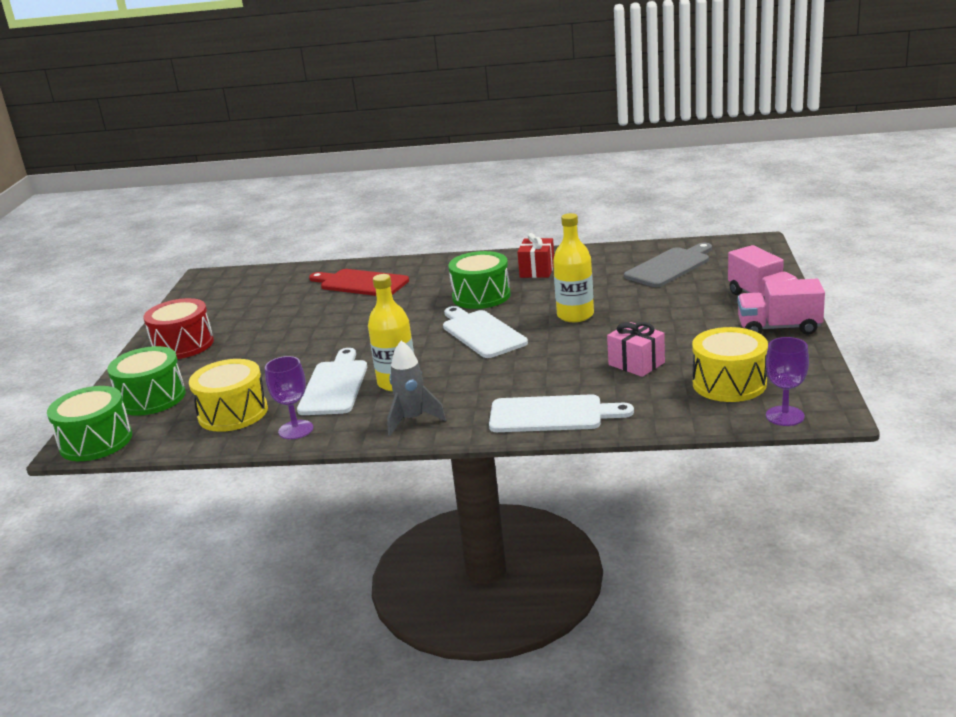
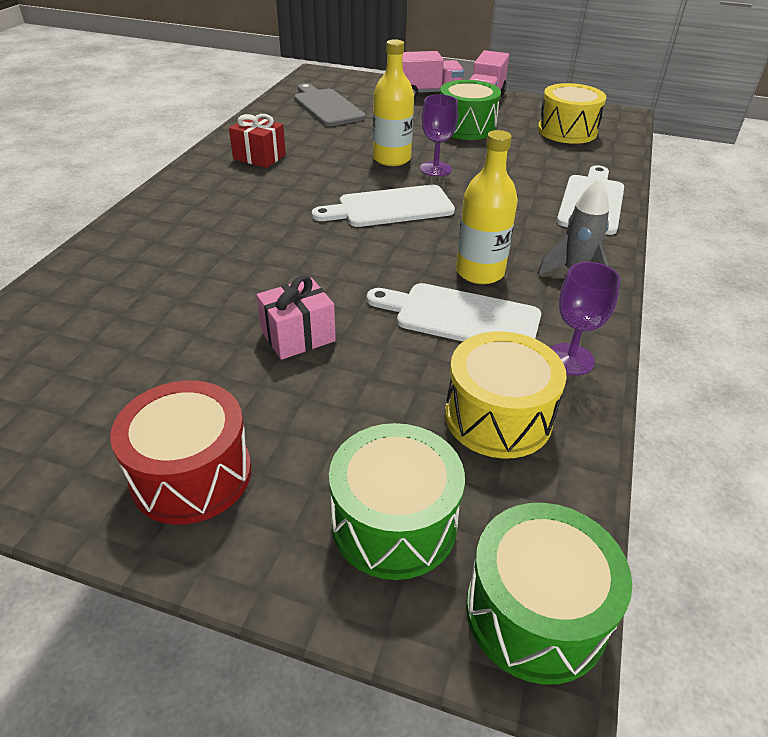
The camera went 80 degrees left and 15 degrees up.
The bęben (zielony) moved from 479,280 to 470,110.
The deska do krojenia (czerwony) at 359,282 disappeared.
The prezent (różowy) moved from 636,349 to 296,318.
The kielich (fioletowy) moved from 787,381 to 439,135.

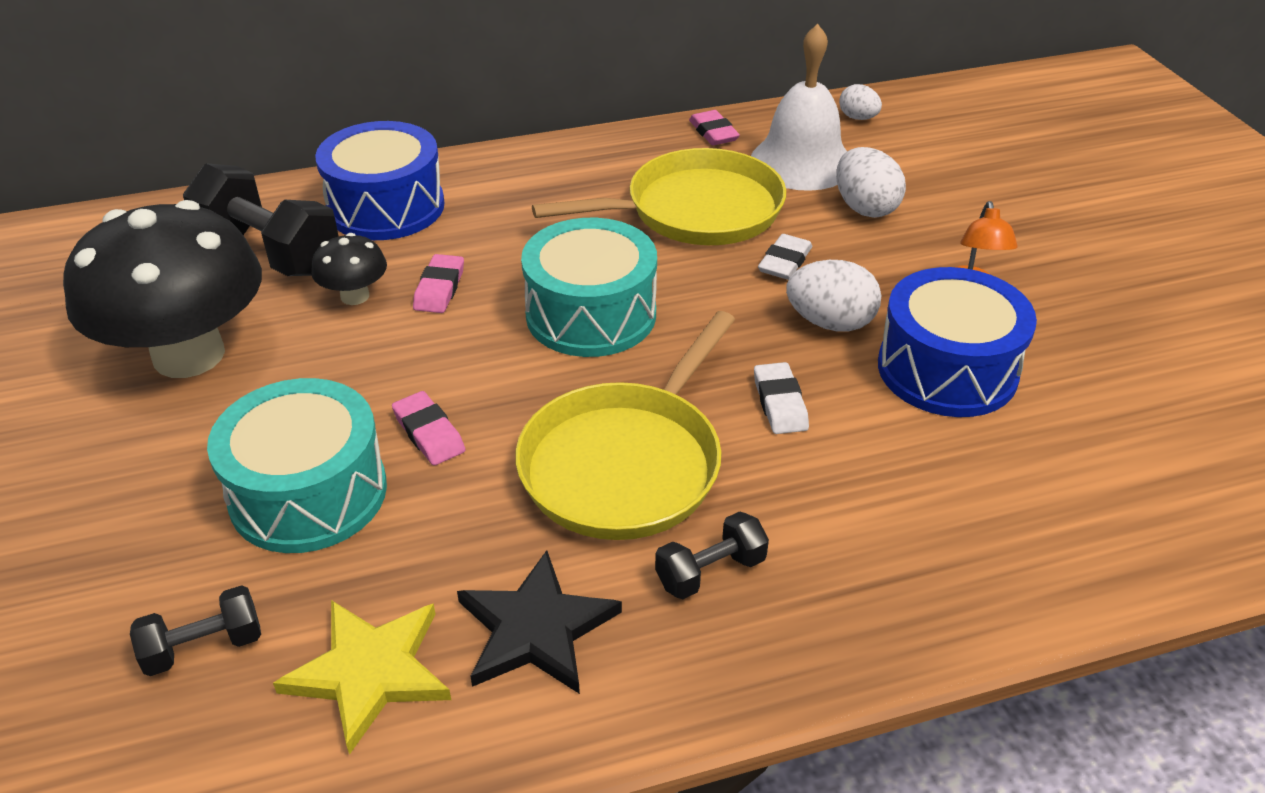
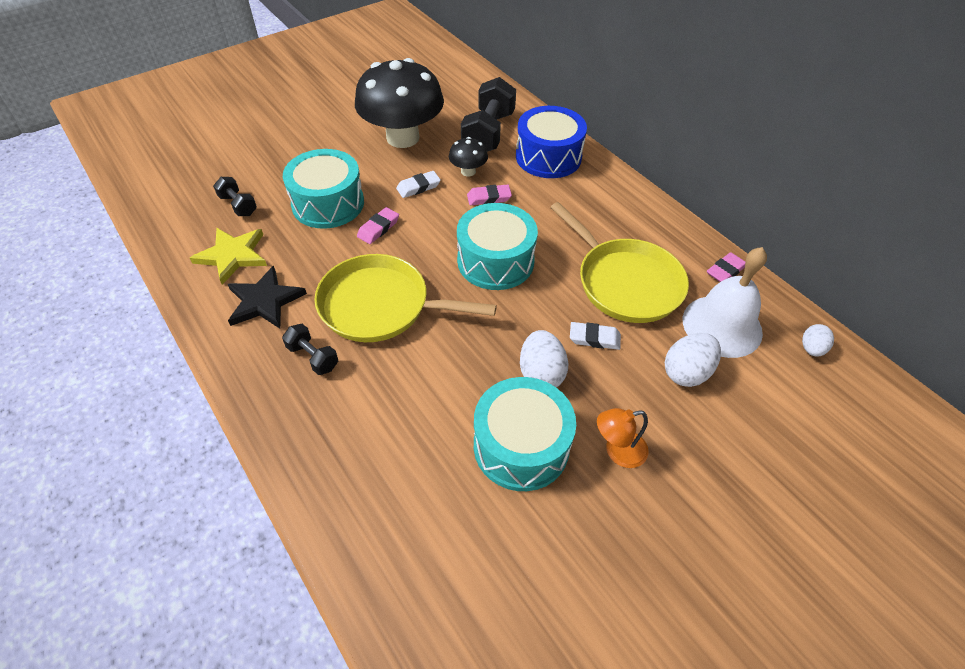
The camera went 70 degrees right and 10 degrees up.
The bęben (niebieski) at 957,342 became the bęben (turkusowy) at 525,434.
The gumka do mazania (biały) moved from 781,398 to 418,184.

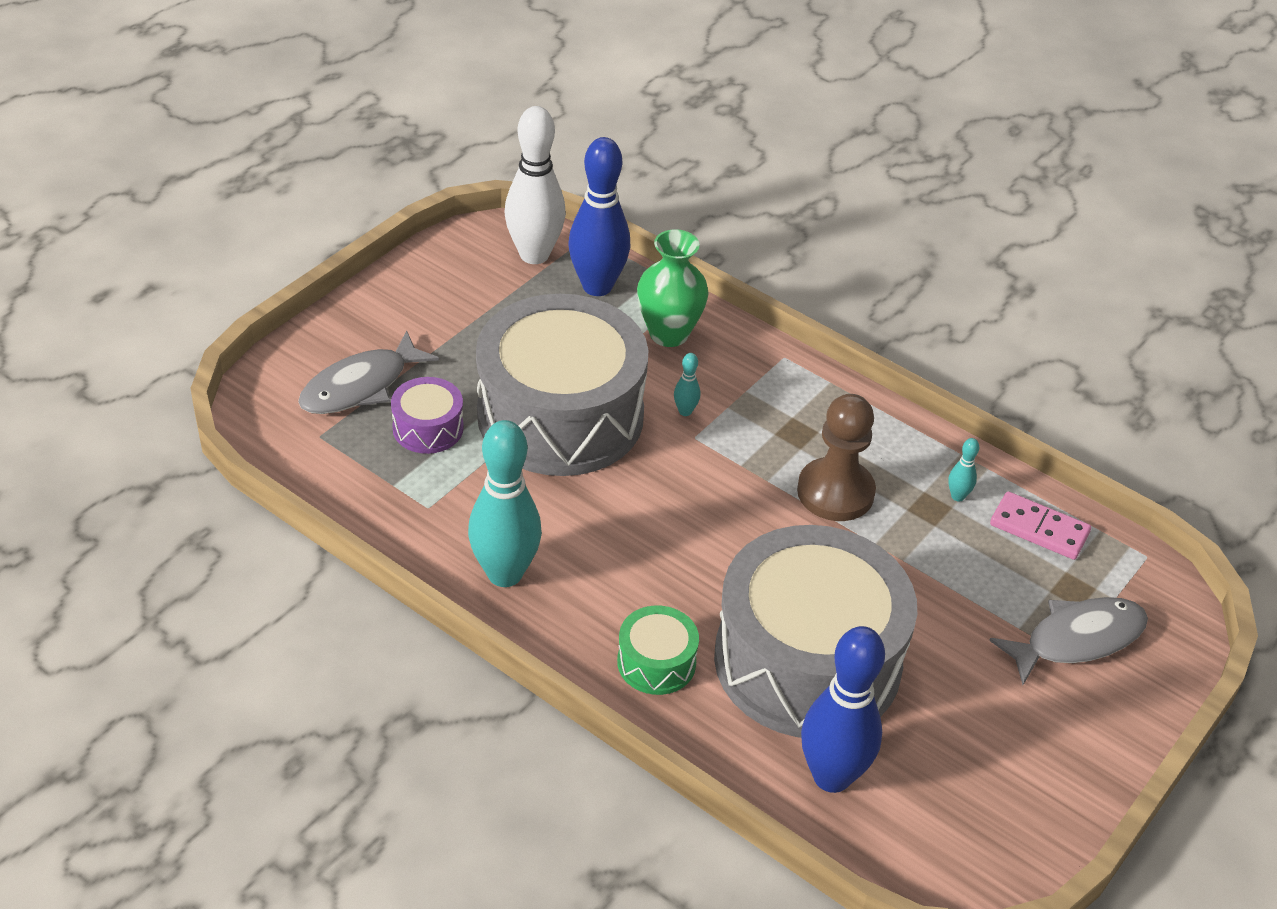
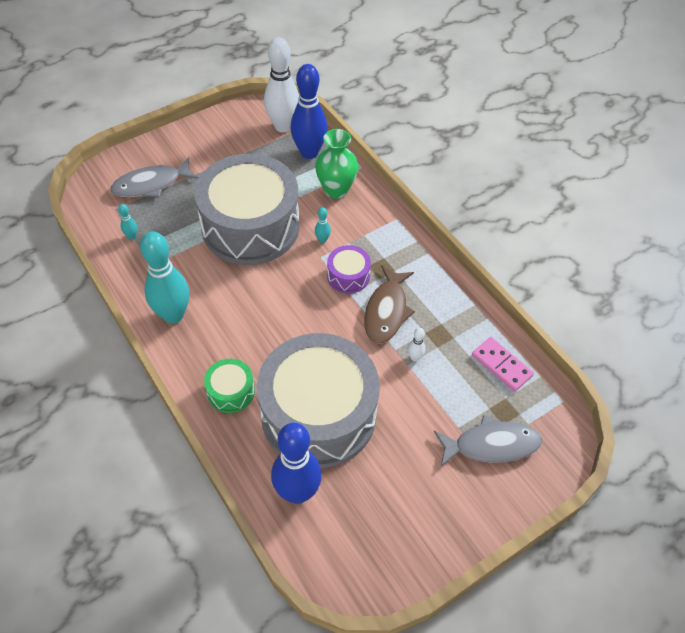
The camera went 20 degrees right and 10 degrees up.
The bęben (fioletowy) moved from 427,415 to 349,269.
The pionek (brązowy) at 836,457 was replaced by the ryba (brązowy) at 389,304.
The kręgiel (turkusowy) moved from 963,469 to 127,222.
The kręgiel (biały) at 416,344 appeared.

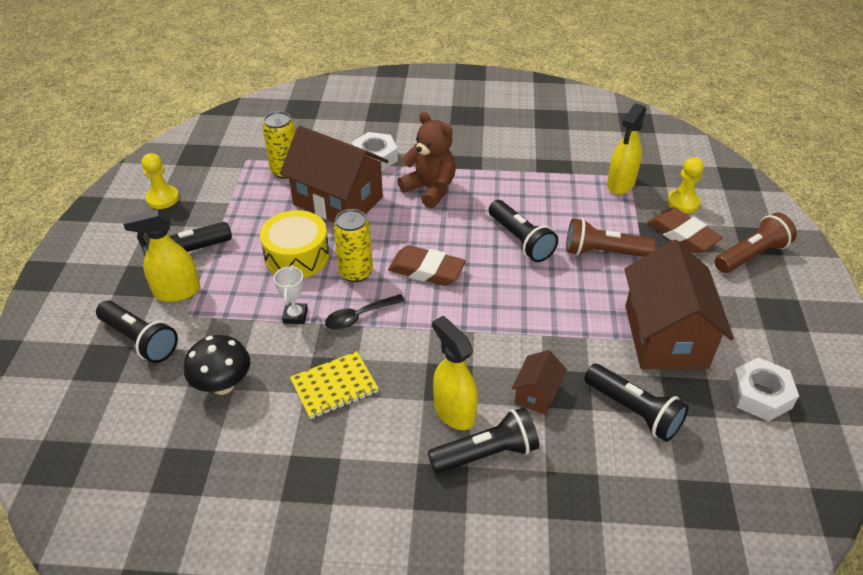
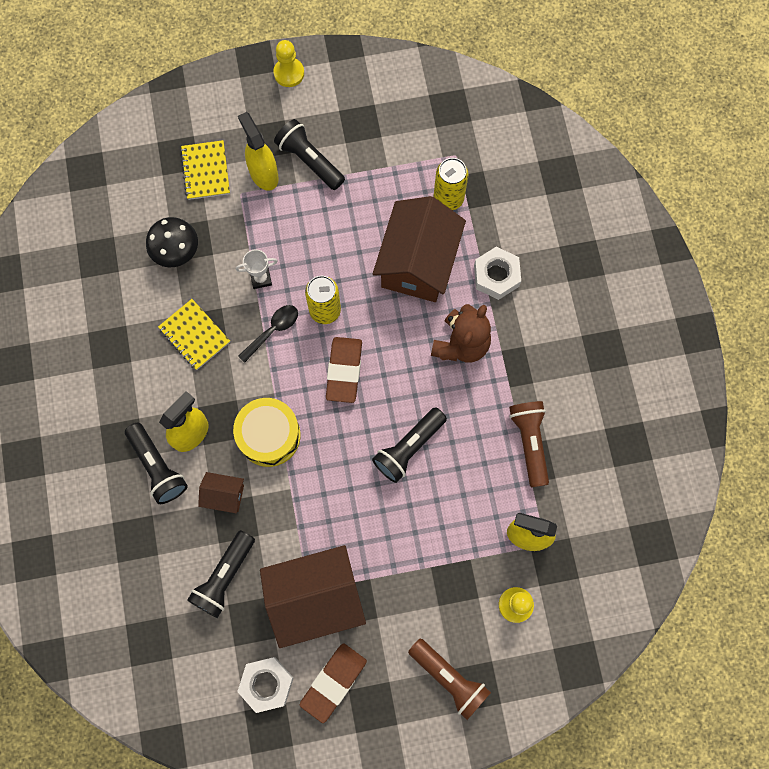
The camera went 75 degrees right and 30 degrees up.
The pionek (żółty) moved from 160,181 to 288,63.
The gumka do mazania (brązowy) moved from 685,230 to 333,683.
The bęben (żółty) moved from 295,244 to 267,432.
The latarka (brązowy) moved from 611,237 to 529,444.
The łyżka (czarny) at 365,312 turned 90 degrees clockwise.
The latarka (czarny) at 137,331 was replaced by the zeszyt (żółty) at 205,170.

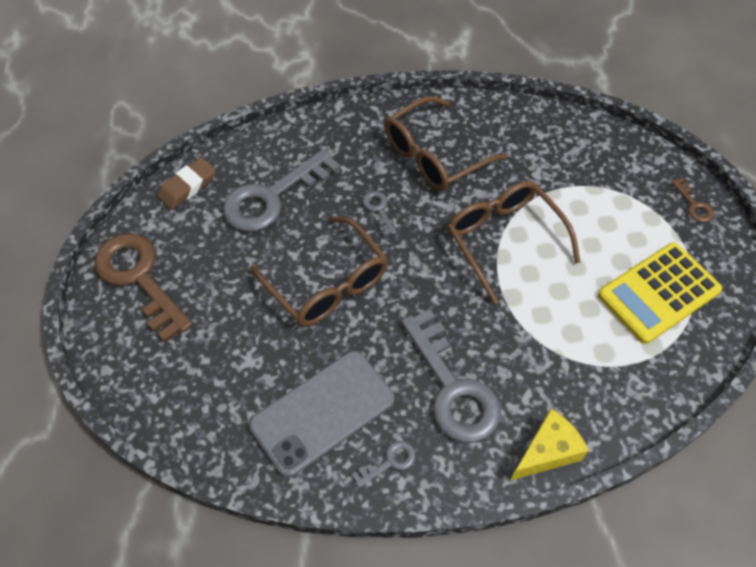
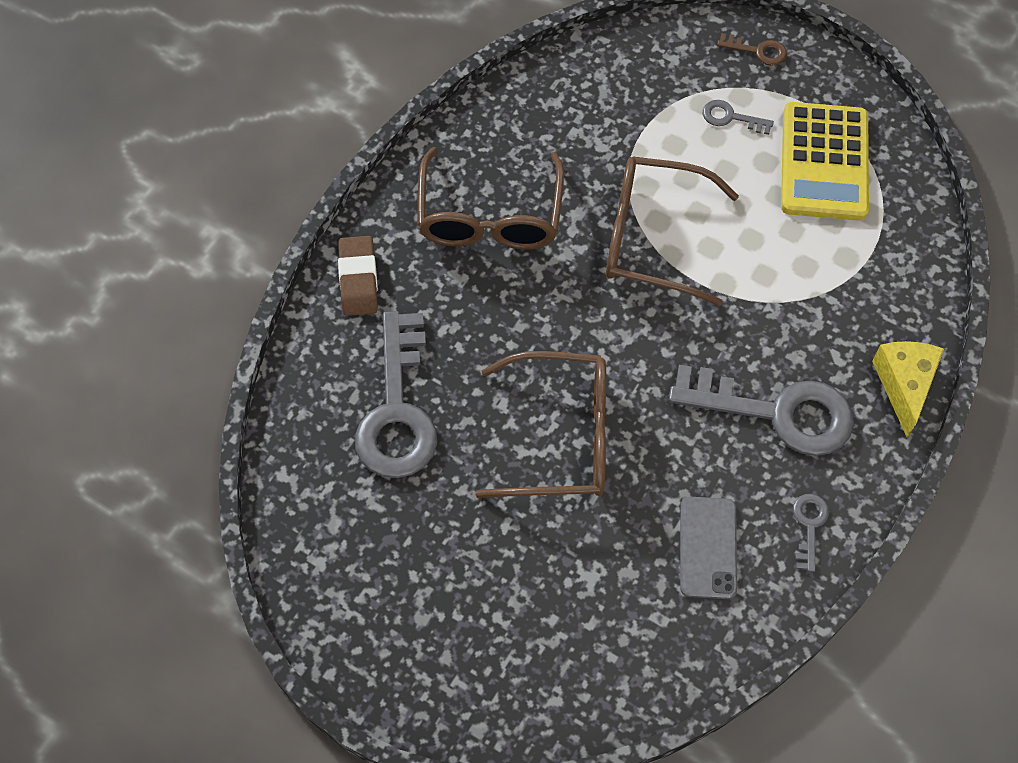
The camera went 50 degrees left and 5 degrees up.
The gumka do mazania (brązowy) moved from 186,183 to 358,276.
The klucz (szary) moved from 379,213 to 738,117.
The klucz (brązowy) at 143,288 disappeared.
The telefon (szary) at 321,414 changed to 0.61 times the size.

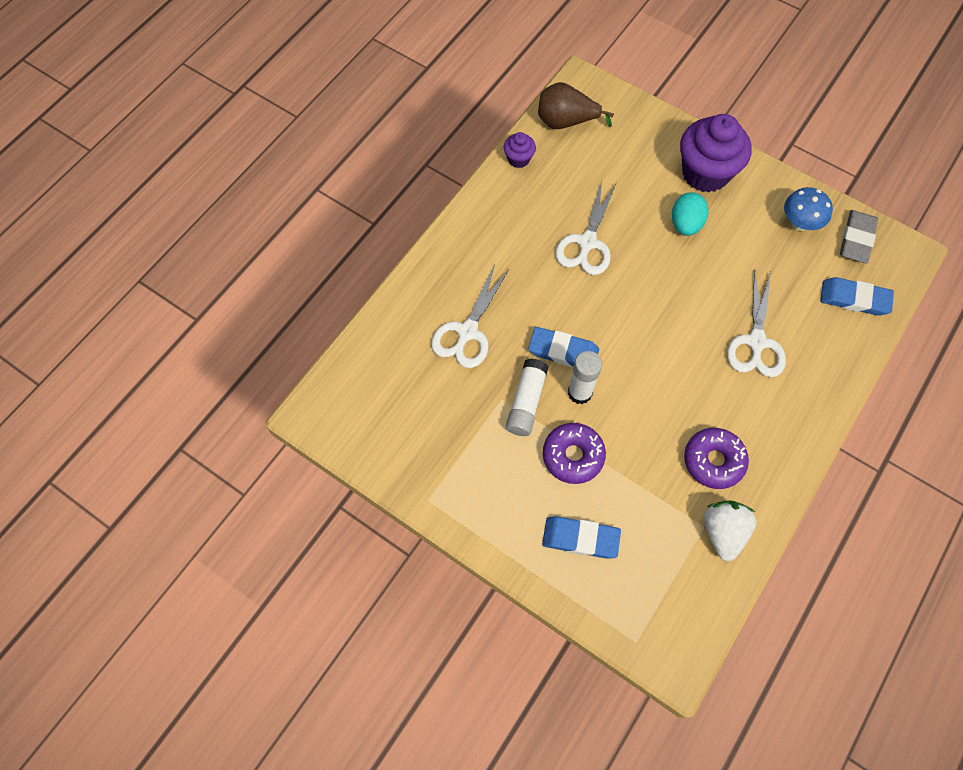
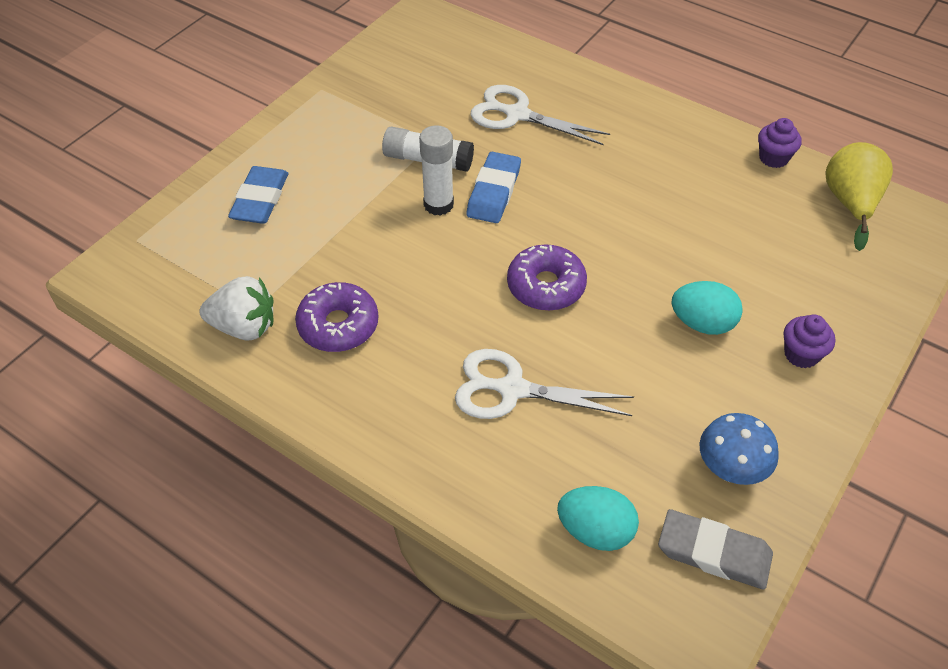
The camera went 90 degrees right and 15 degrees down.
The gruszka (brązowy) at 576,105 became the gruszka (żółty) at 859,196.
The muffinka (fioletowy) at 716,153 changed to 0.47 times the size.
The nożyczki (biały) at 586,228 disappeared.
The gumka do mazania (niebieski) at 857,296 was replaced by the jajko (turkusowy) at 598,518.
The donut (fioletowy) moved from 574,453 to 547,278.

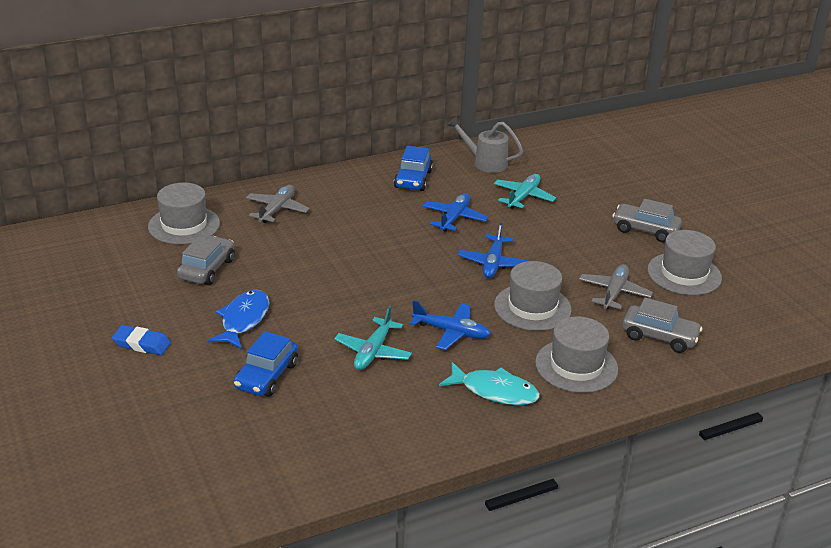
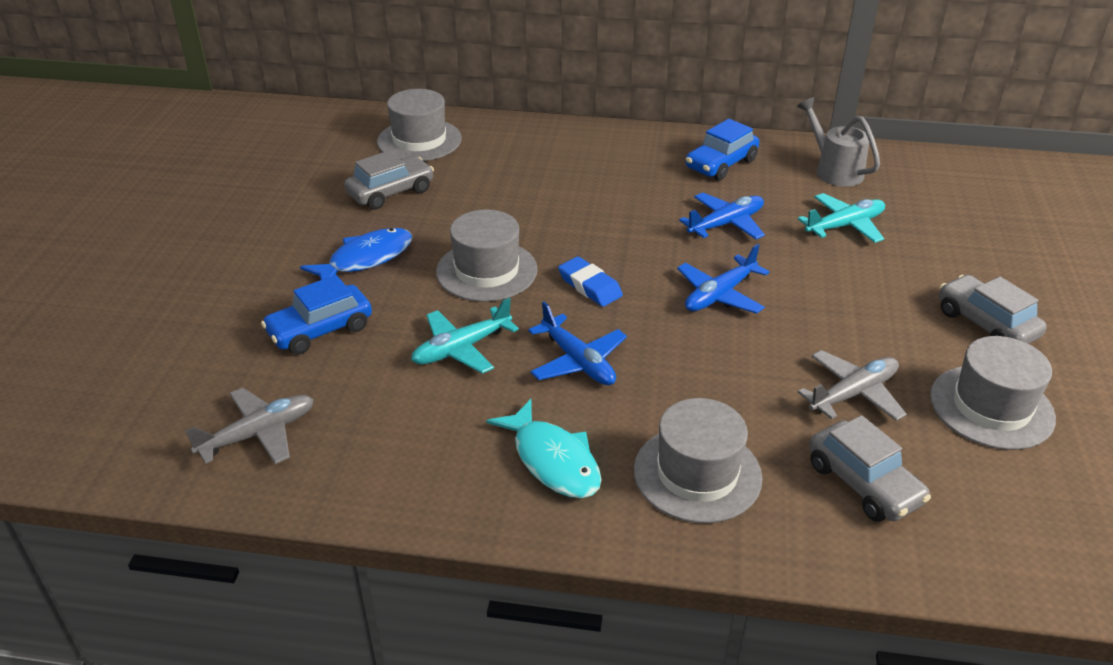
The camera went 35 degrees right and 5 degrees up.
The samolot (szary) moved from 278,204 to 249,426.
The kapelusz (szary) moved from 533,296 to 487,255.
The gumka do mazania (niebieski) moved from 141,340 to 590,281.

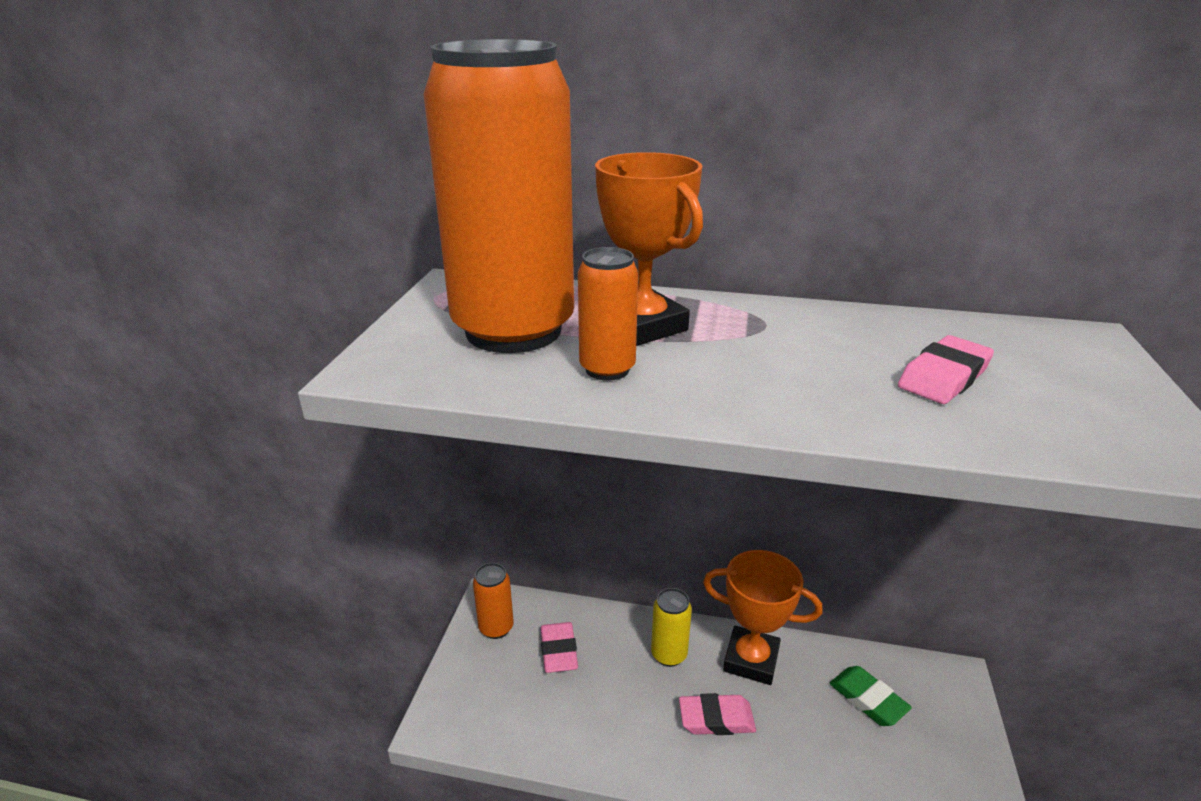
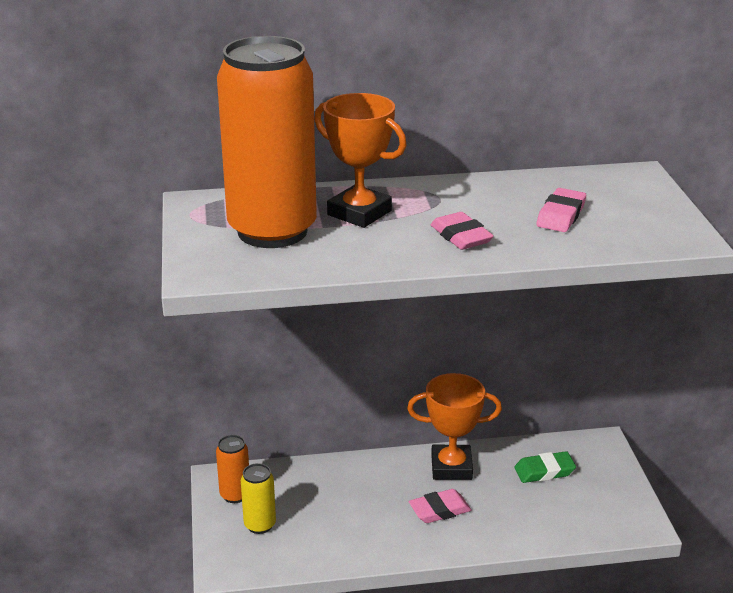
The camera went 20 degrees left and 0 degrees up.
The puszka (pomarańczowy) at 608,314 disappeared.
The puszka (żółty) moved from 671,627 to 258,498.
The gumka do mazania (różowy) moved from 559,647 to 462,231.
The gumka do mazania (zielony) at 871,696 turned 45 degrees counterclockwise.

